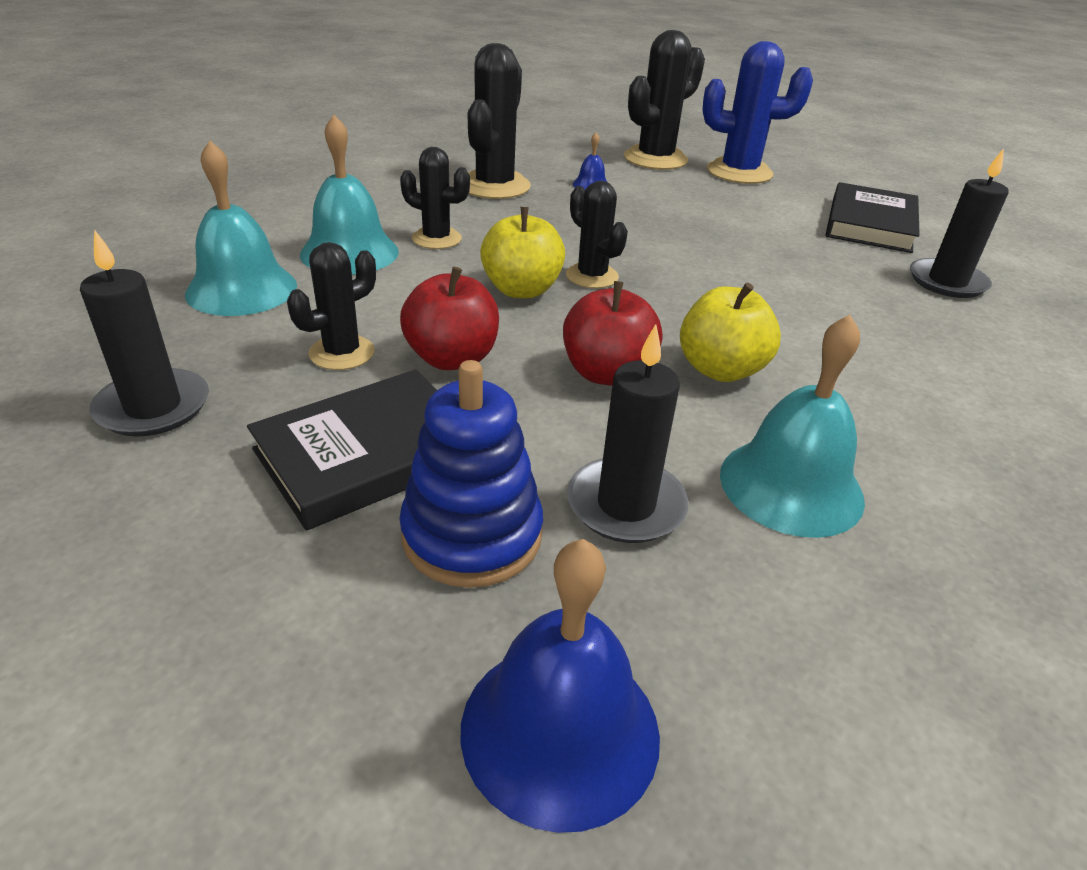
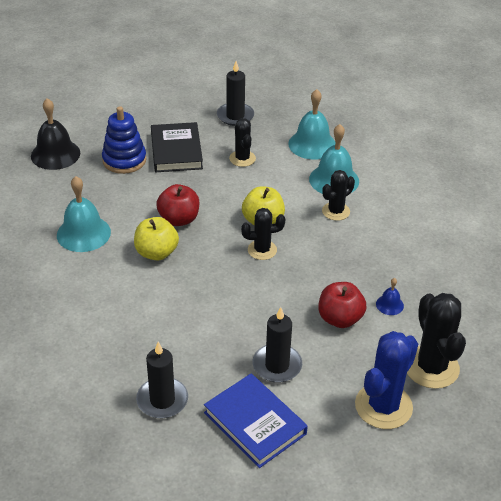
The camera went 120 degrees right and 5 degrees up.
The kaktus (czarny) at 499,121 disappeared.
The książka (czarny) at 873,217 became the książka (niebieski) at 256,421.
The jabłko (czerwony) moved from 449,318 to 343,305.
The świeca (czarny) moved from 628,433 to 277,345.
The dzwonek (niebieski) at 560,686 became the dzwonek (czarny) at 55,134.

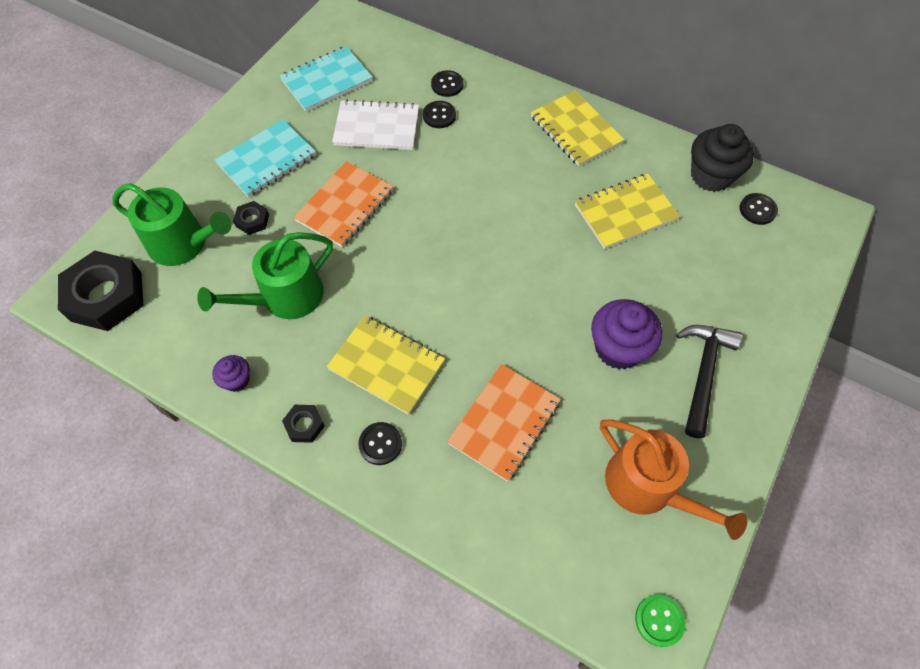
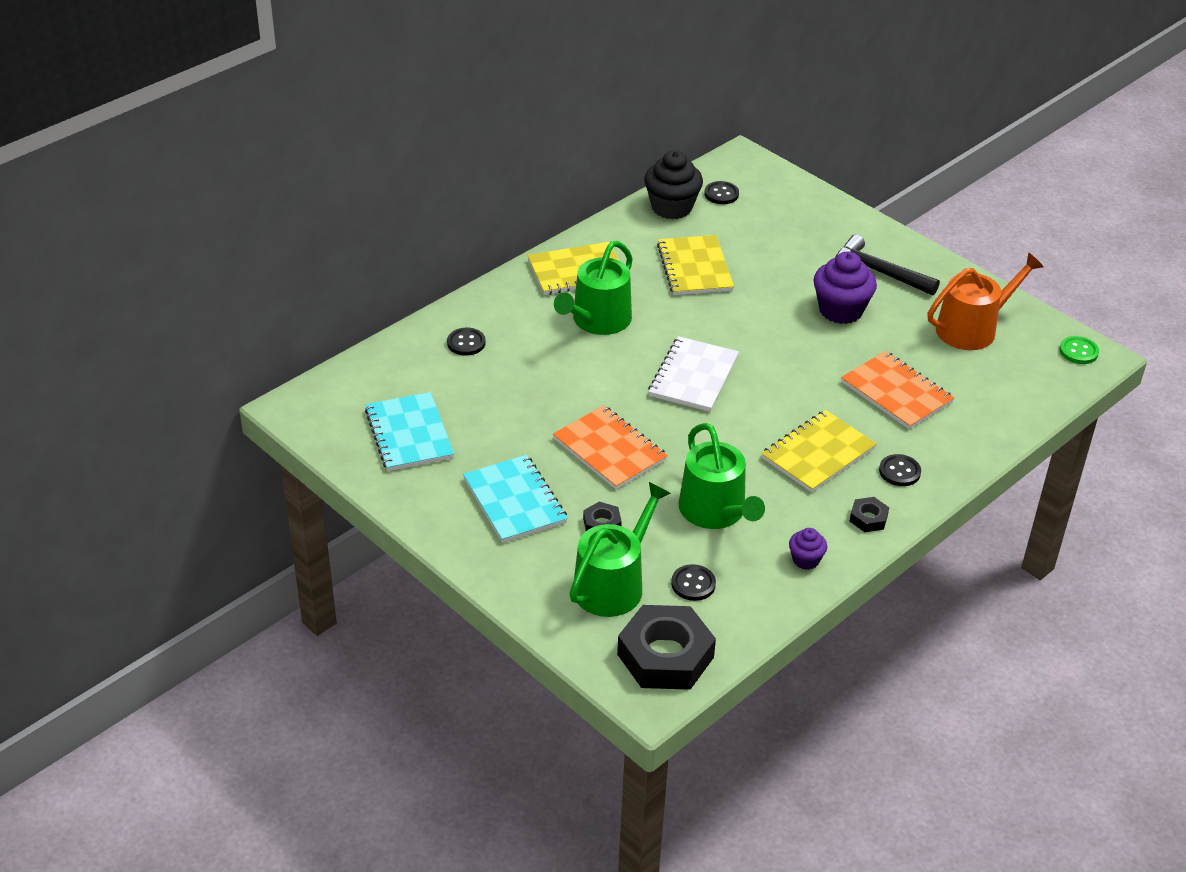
The camera went 75 degrees left and 20 degrees down.
The zeszyt (biały) moved from 375,124 to 693,374.
The guzik (czarny) moved from 439,114 to 693,582.
The konewka (zielony) at 593,288 appeared.

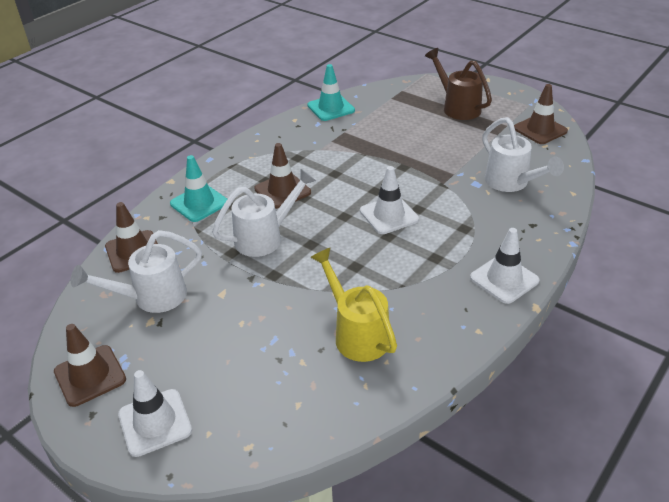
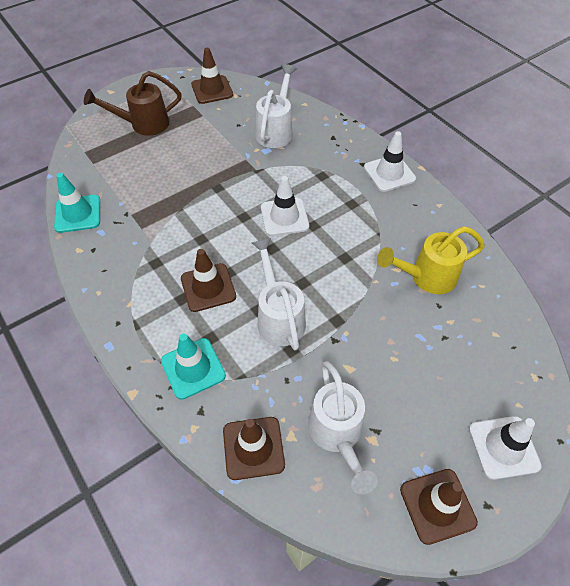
The camera went 75 degrees left and 15 degrees up.
The konewka (biały) at 523,154 turned 60 degrees counterclockwise.

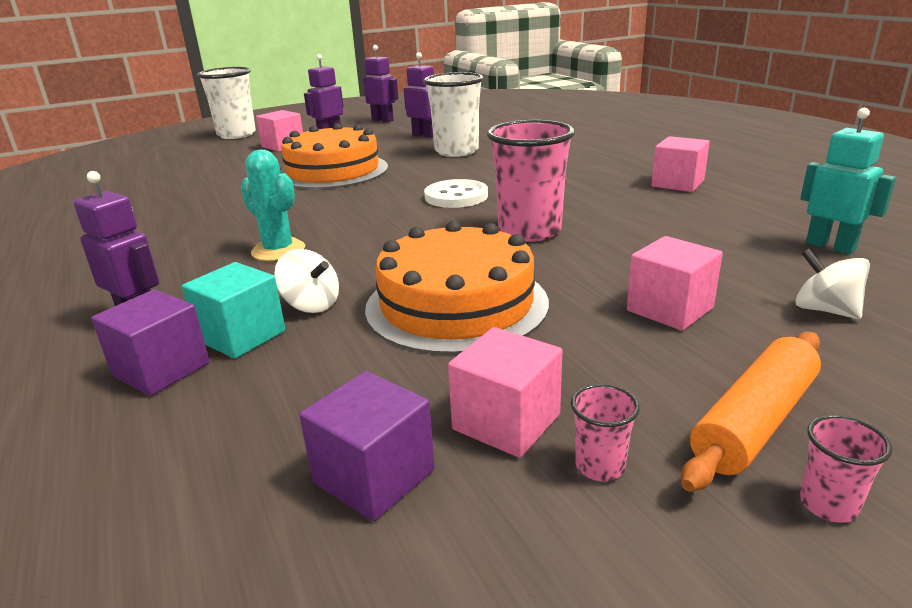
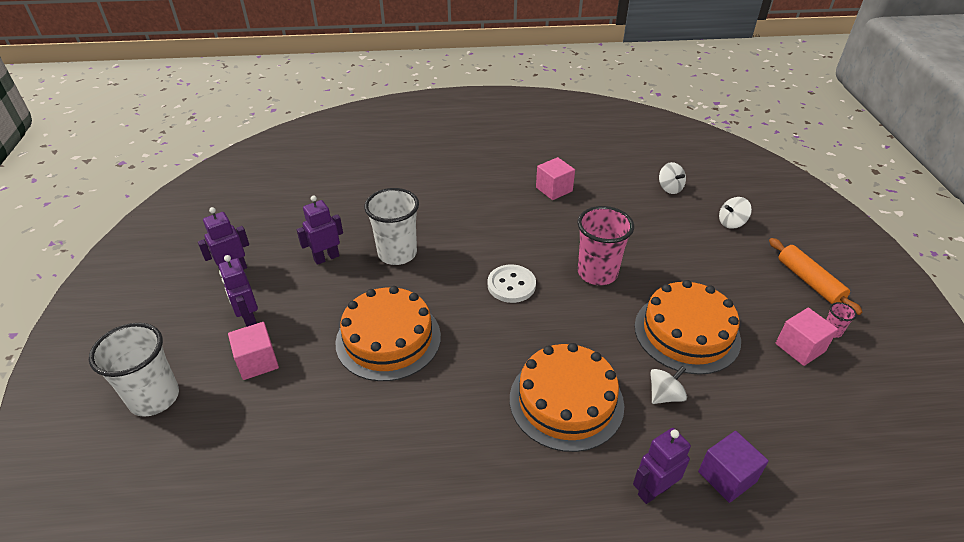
The camera went 70 degrees left and 15 degrees up.
The robot (turkusowy) at 848,181 was replaced by the bączek (biały) at 672,178.
The kaktus (turkusowy) at 273,205 was replaced by the tort (pomarańczowy) at 567,397.
The sześcian (różowy) at 675,283 disappeared.
The sześcian (turkusowy) at 233,310 disappeared.
The sześcian (fioletowy) at 367,446 disappeared.
The szklanka (różowy) at 846,469 disappeared.

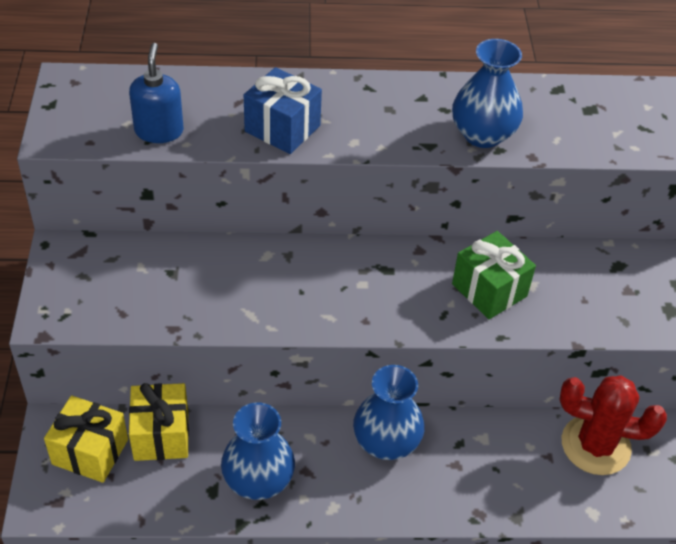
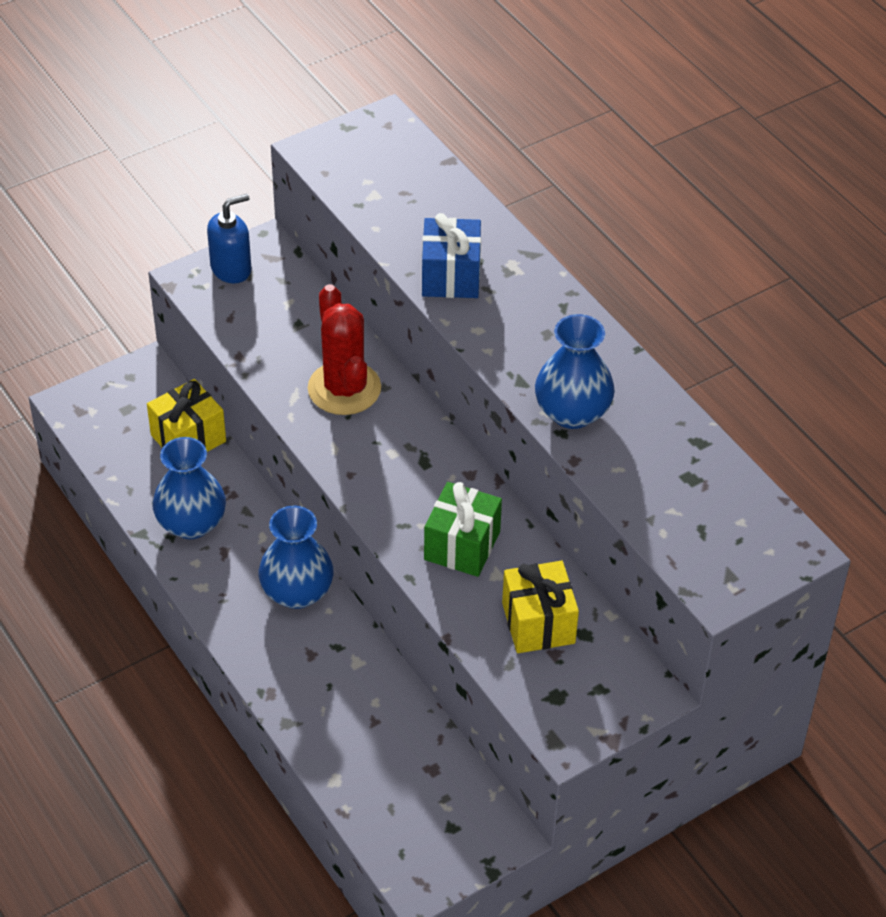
The camera went 60 degrees right and 0 degrees up.
The dozownik mydła (niebieski) moved from 156,93 to 229,239.
The kaktus (czerwony) moved from 613,425 to 344,349.
The prezent (żółty) moved from 86,439 to 540,607.

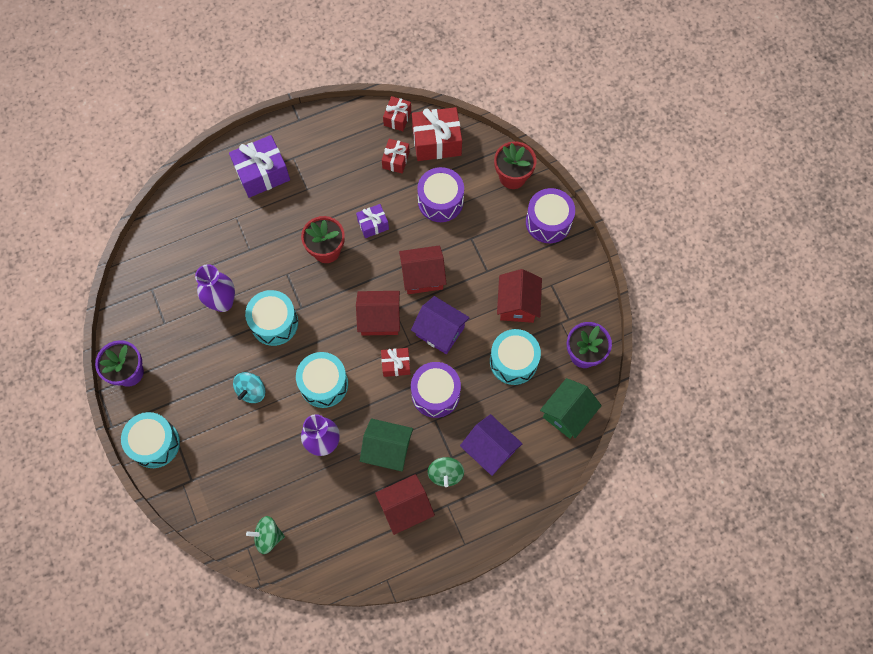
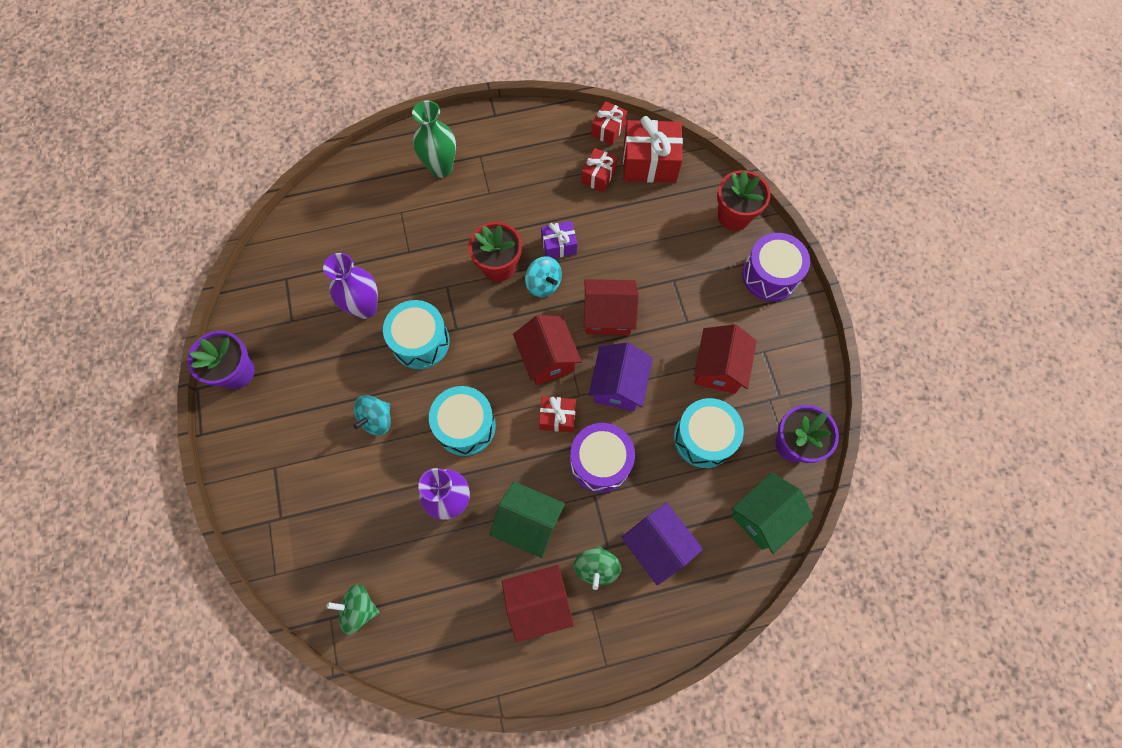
The camera went 10 degrees right and 0 degrees up.
The prezent (fioletowy) at 259,166 was replaced by the wazon (zielony) at 434,139.
The bęben (fioletowy) at 440,194 disappeared.
The domek (czerwony) at 378,313 turned 60 degrees clockwise.
The domek (fioletowy) at 440,325 turned 60 degrees clockwise.
The bęben (turkusowy) at 150,440 disappeared.
The bączek (turkusowy) at 543,276 appeared.

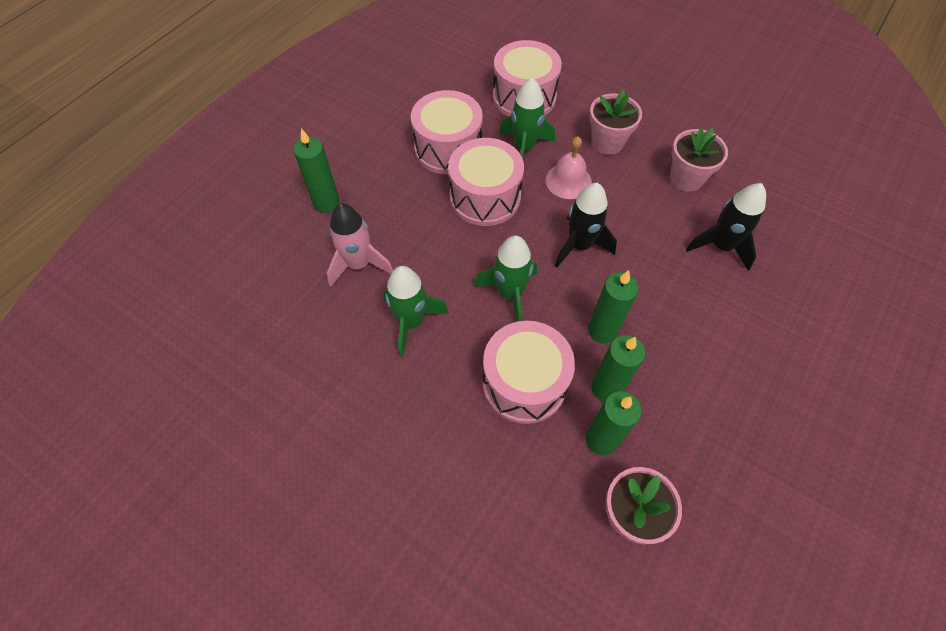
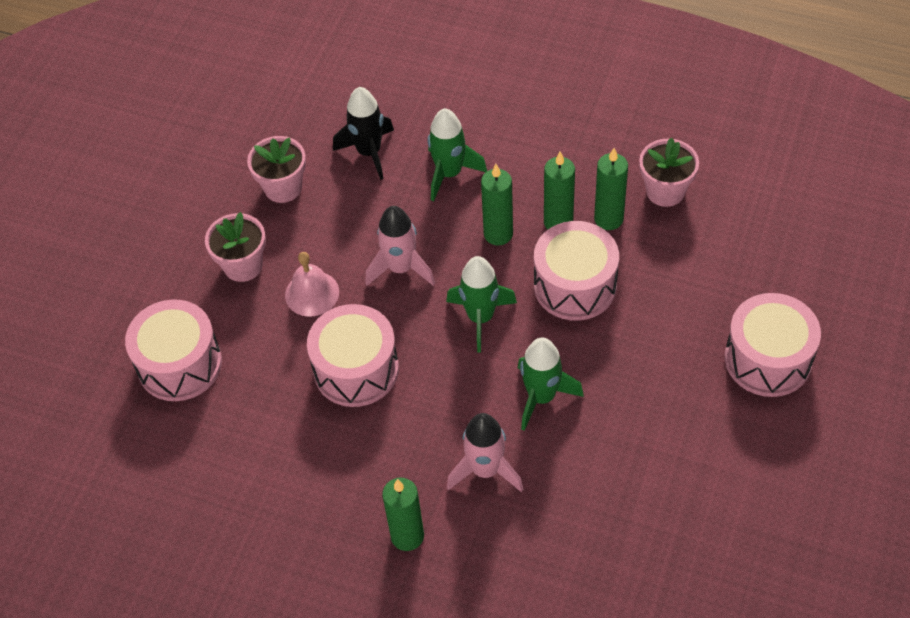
The camera went 100 degrees left and 5 degrees down.
The rakieta (zielony) moved from 527,118 to 457,154.
The bęben (różowy) moved from 447,132 to 773,345.
The rakieta (czarny) at 586,225 became the rakieta (różowy) at 400,246.

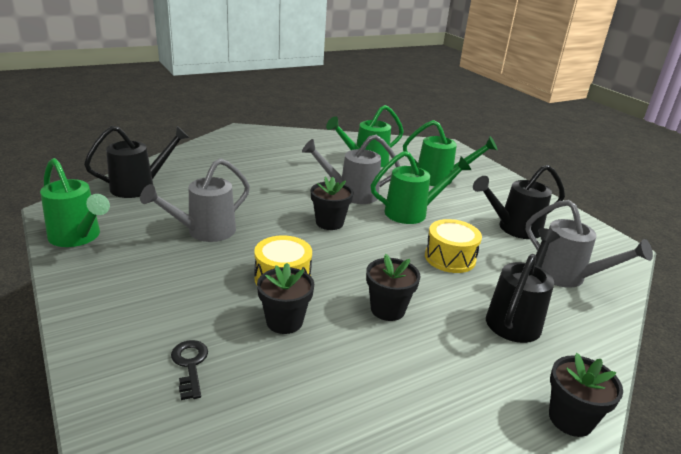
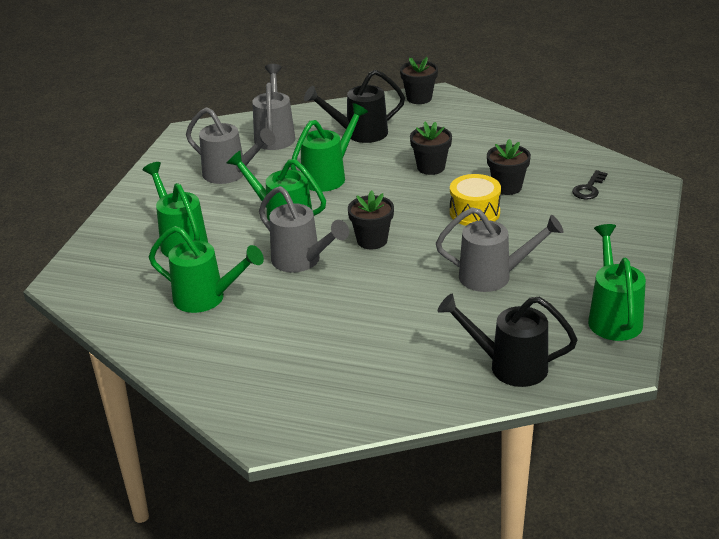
The camera went 130 degrees left and 5 degrees up.
The konewka (czarny) at 519,202 became the konewka (szary) at 231,145.
The bęben (żółty) at 453,246 was replaced by the konewka (zielony) at 329,147.

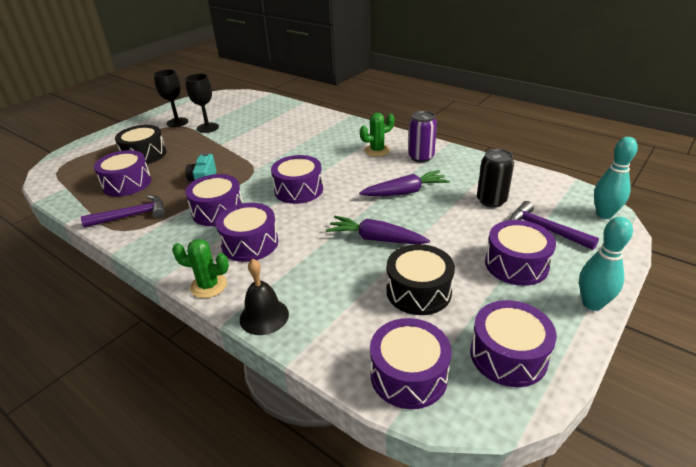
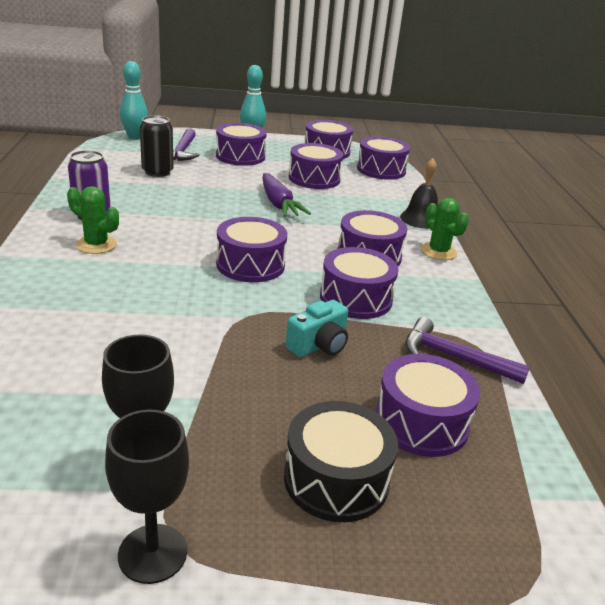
The camera went 135 degrees left and 5 degrees down.
The marchewka (fioletowy) at 404,183 disappeared.
The bęben (czarny) at 420,279 became the bęben (fioletowy) at 316,166.

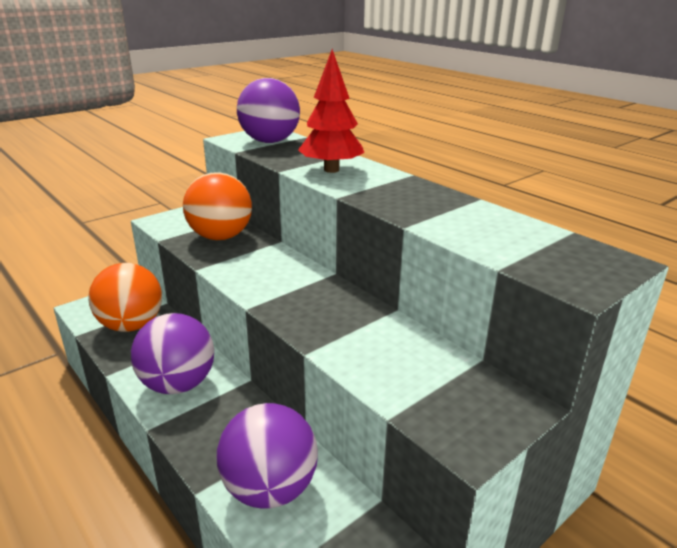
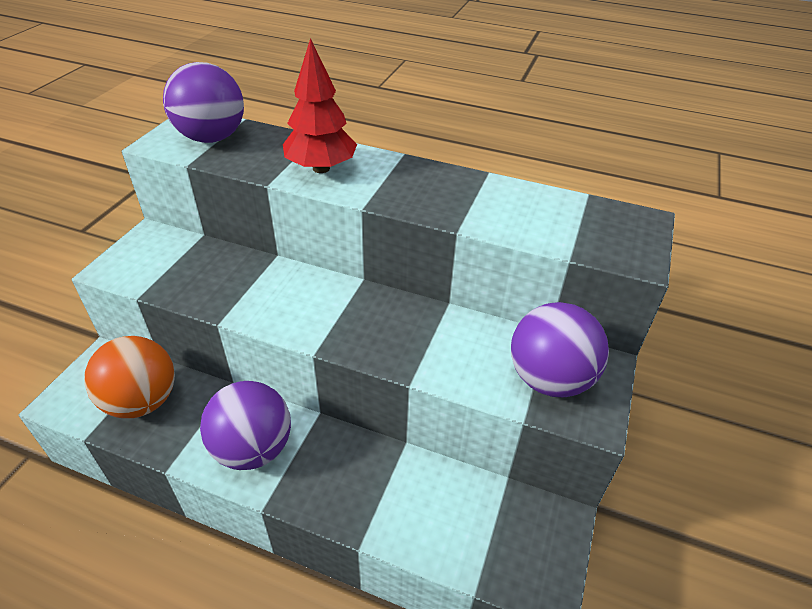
The camera went 30 degrees left and 15 degrees up.
The piłka (pomarańczowy) at 217,206 disappeared.
The piłka (fioletowy) moved from 267,456 to 560,349.

